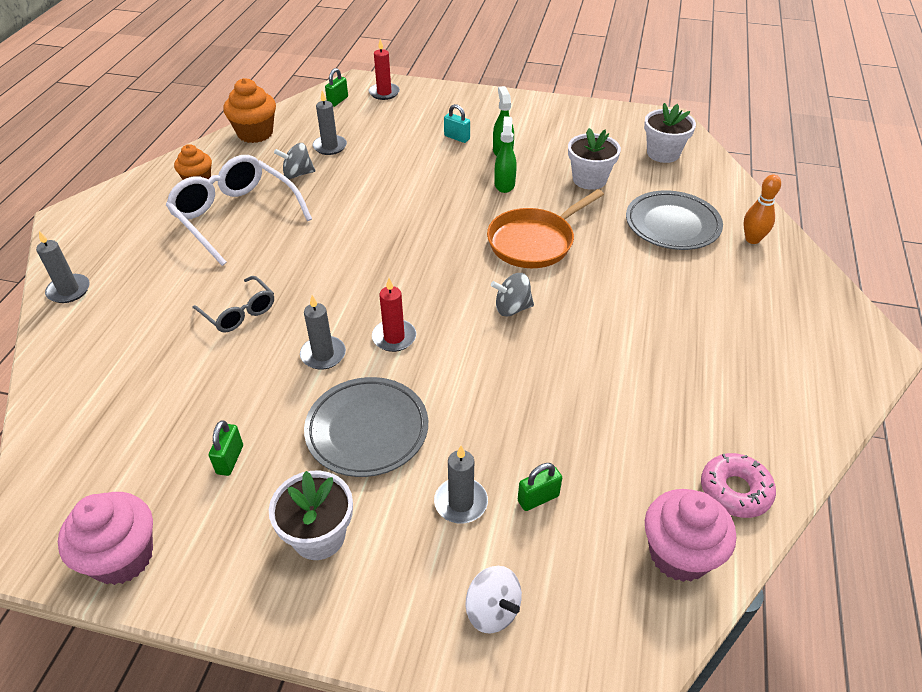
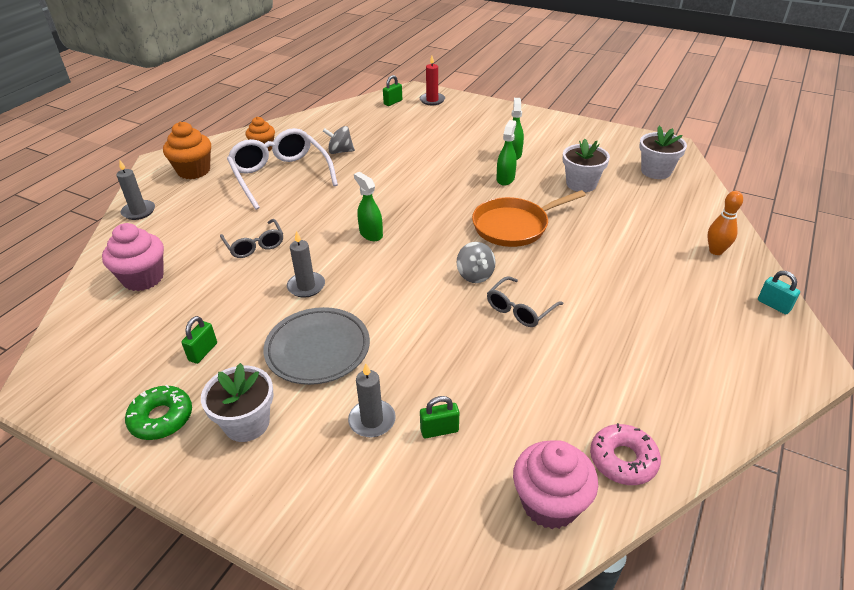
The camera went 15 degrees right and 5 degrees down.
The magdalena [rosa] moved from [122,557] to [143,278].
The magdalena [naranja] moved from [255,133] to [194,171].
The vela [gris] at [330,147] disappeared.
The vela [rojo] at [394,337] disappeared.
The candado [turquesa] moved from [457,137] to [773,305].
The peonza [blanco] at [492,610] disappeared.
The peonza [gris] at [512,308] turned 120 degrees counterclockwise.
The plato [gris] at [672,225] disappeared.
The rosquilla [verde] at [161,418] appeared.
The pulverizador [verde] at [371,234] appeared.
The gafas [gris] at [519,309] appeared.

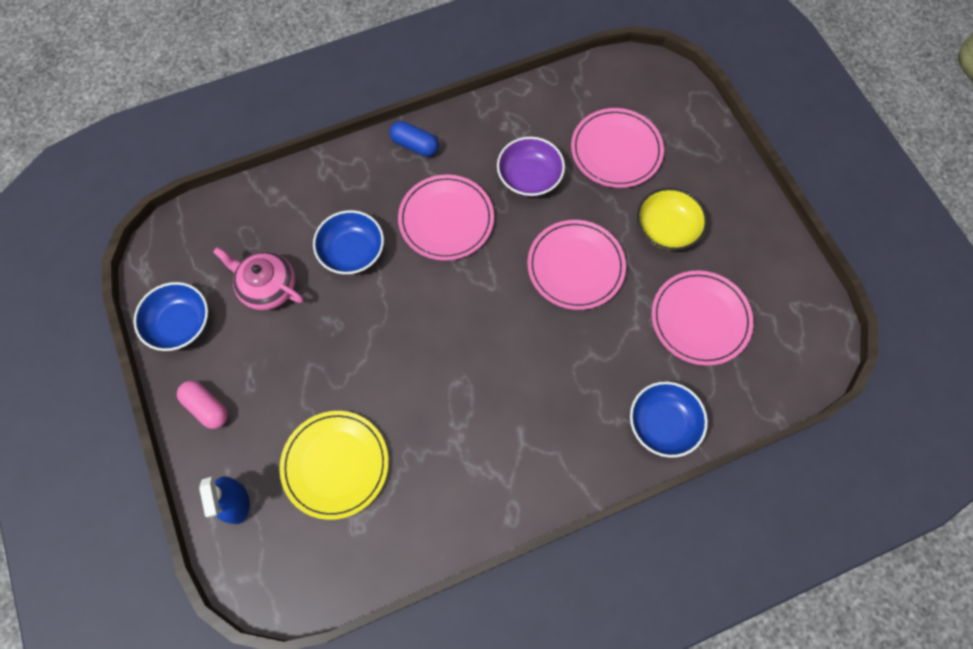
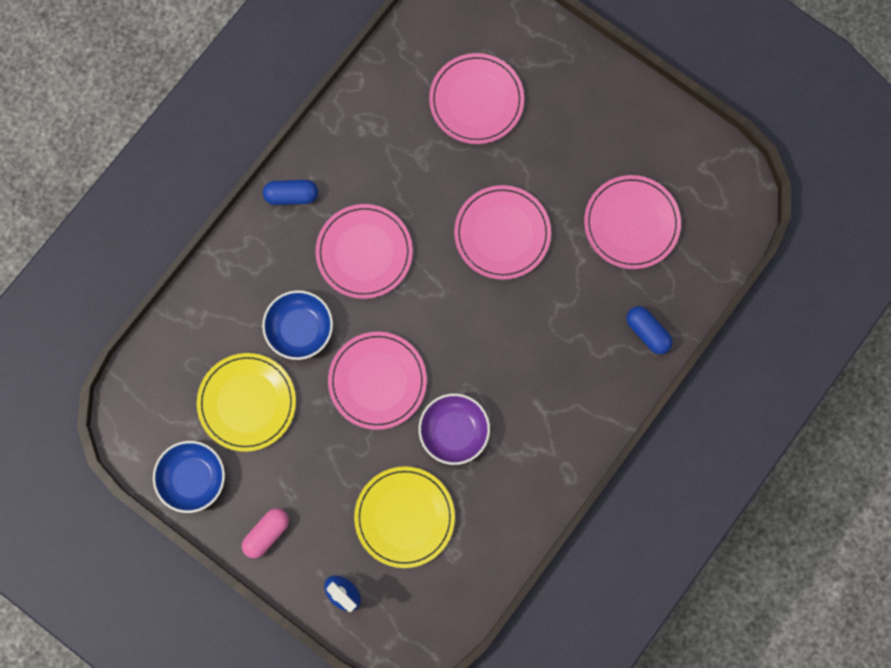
The camera went 30 degrees left and 10 degrees up.
The cápsula [rosa] at [206,407] turned 60 degrees counterclockwise.
The tetera [rosa] at [267,287] was replaced by the plato [amarillo] at [247,402].
The cuenco [morado] moved from [529,177] to [454,431].
The cuenco [azul] at [663,424] was replaced by the cápsula [azul] at [647,332].
The cuenco [amarillo] at [667,228] disappeared.
The plato [rosa] at [377,381] appeared.

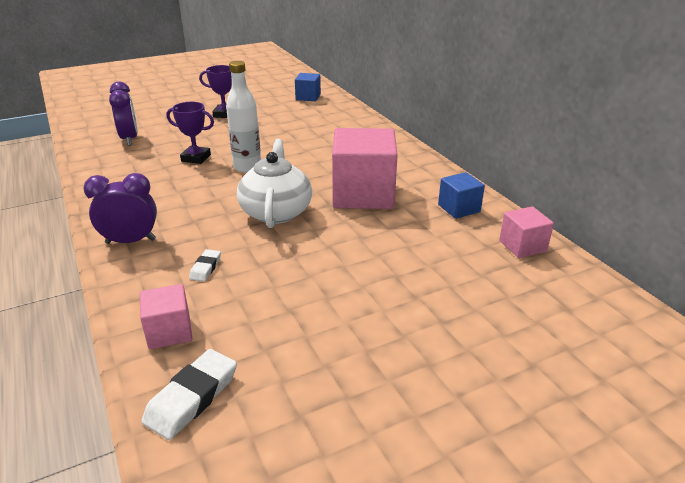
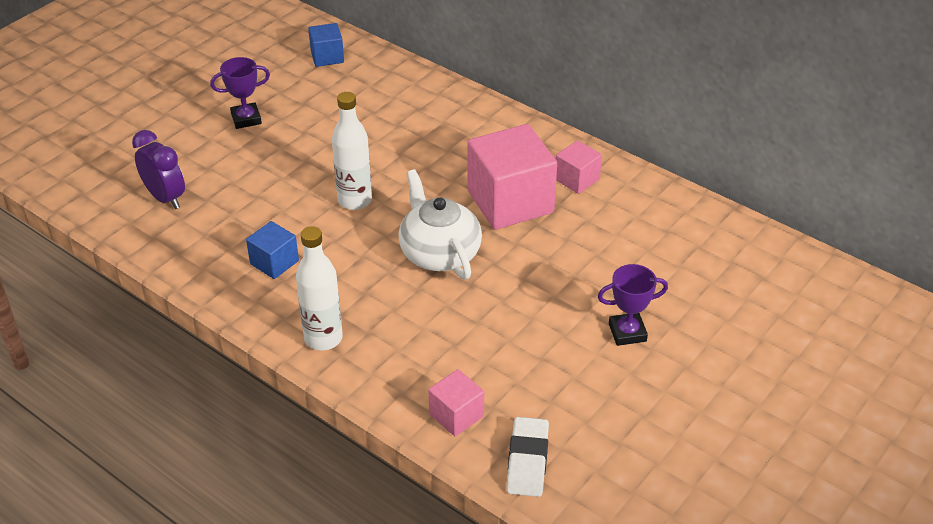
The camera went 25 degrees left and 10 degrees up.
The despertador [morado] at [130,241] was replaced by the botella [blanco] at [323,338].
The trofeo [morado] moved from [196,158] to [627,332].
The goma de borrar [blanco] at [205,268] disappeared.
The cubo [azul] moved from [459,208] to [274,262].
The cubo [rosa] moved from [522,246] to [577,179].

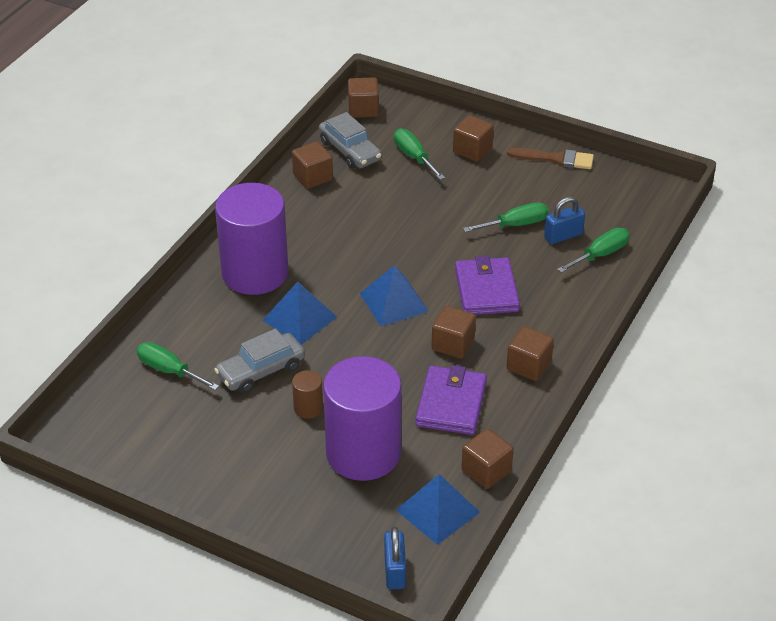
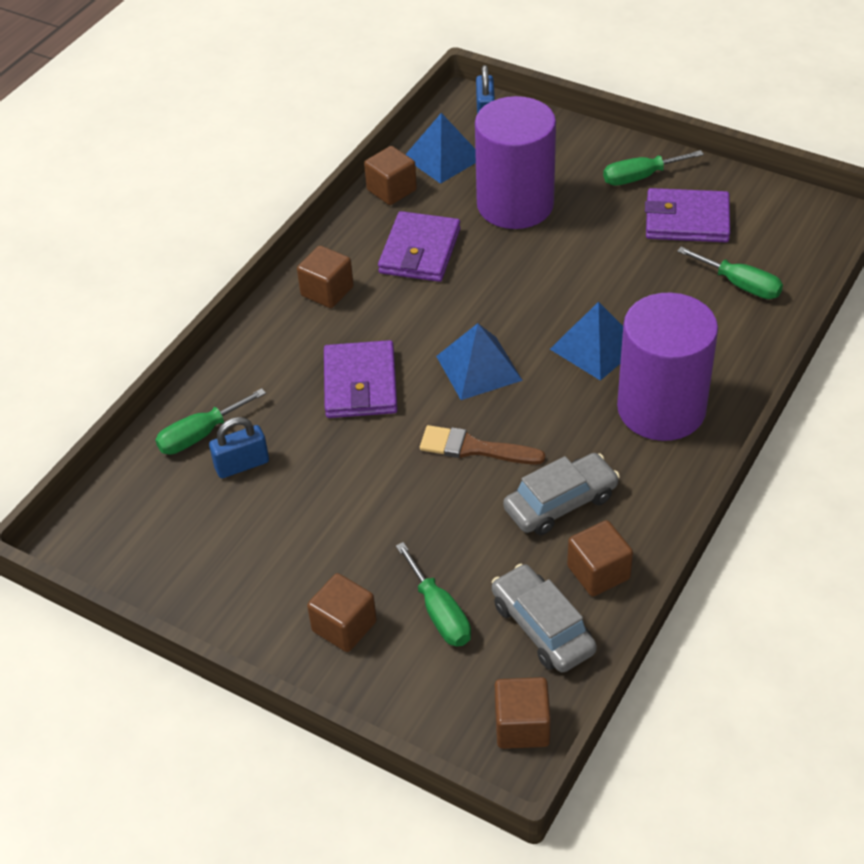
The camera went 175 degrees left and 5 degrees up.
The coche [gris] moved from [261,370] to [561,503].
The cilindro [marrón] at [308,408] disappeared.
The cubo [marrón] at [453,344] disappeared.
The destornillador [verde] moved from [515,225] to [640,177].
The pincel [marrón] moved from [556,159] to [474,448].
The cartera [morado] at [687,220] appeared.

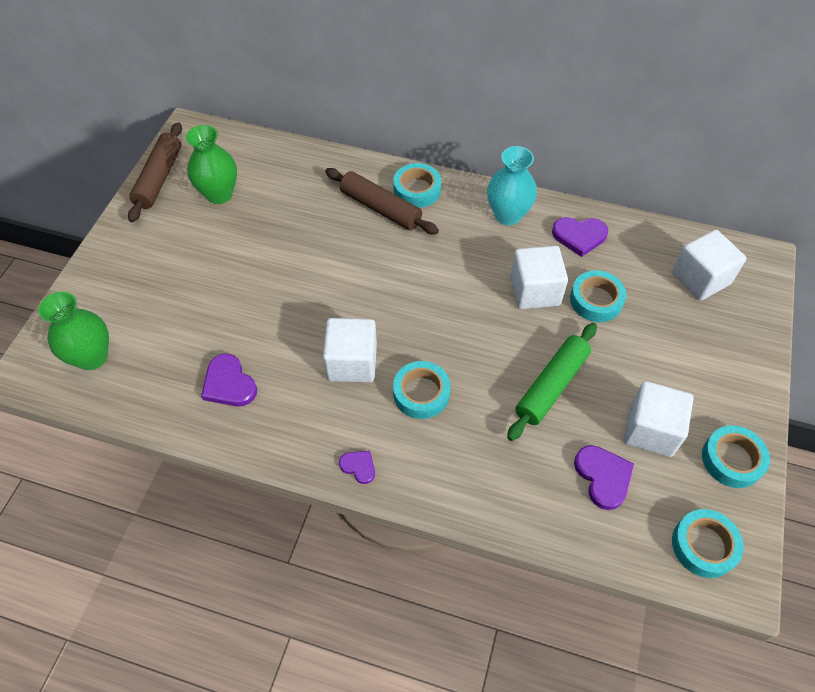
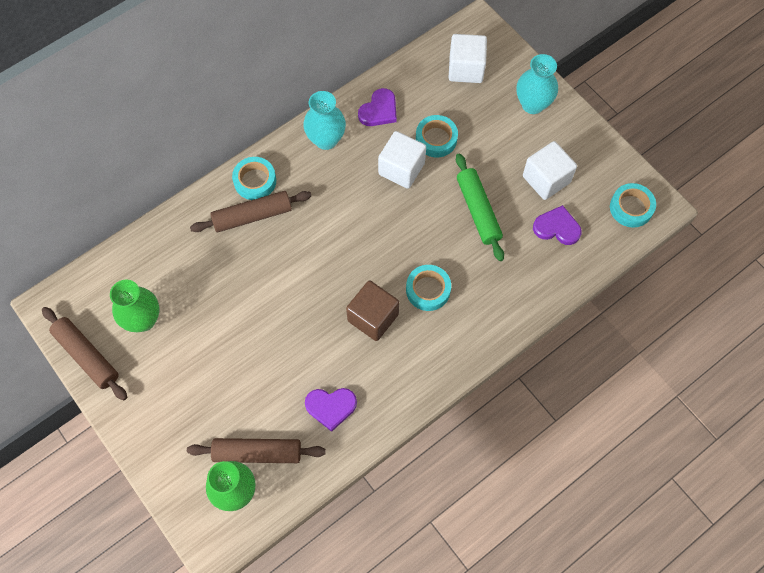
The camera went 55 degrees left and 10 degrees up.
The cubo [blanco] at [352,362] became the cubo [marrón] at [373,317].
The corazón [morado] at [359,467] disappeared.
The cinta adhesiva [turquesa] at [732,459] disappeared.
The rodillo [marrón] at [257,453] appeared.
The florero [turquesa] at [532,104] appeared.

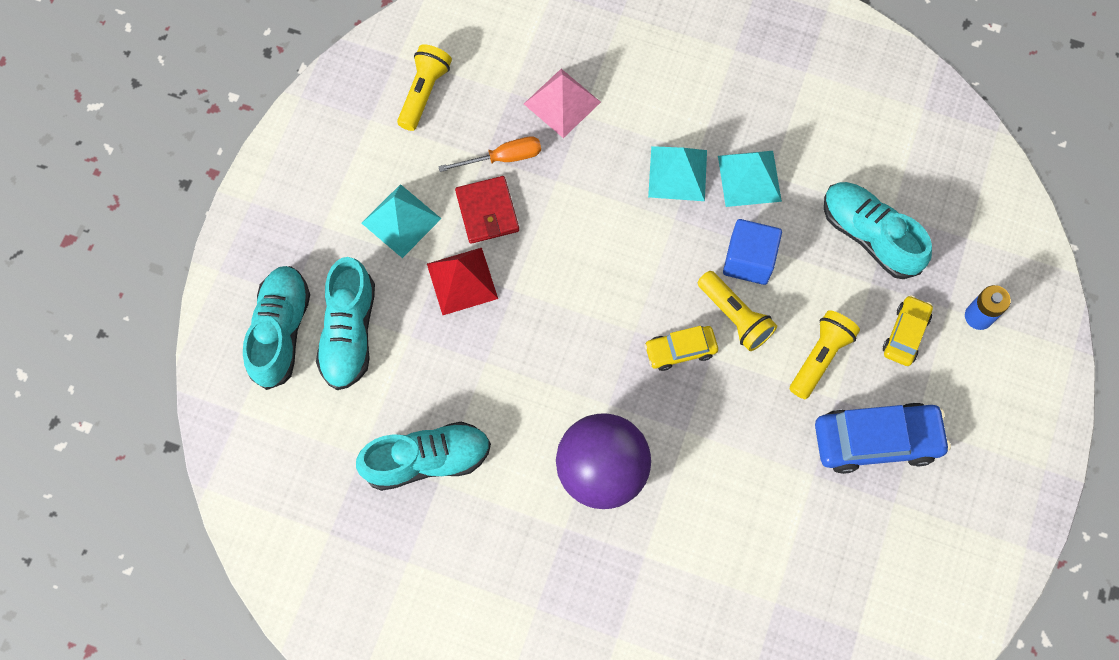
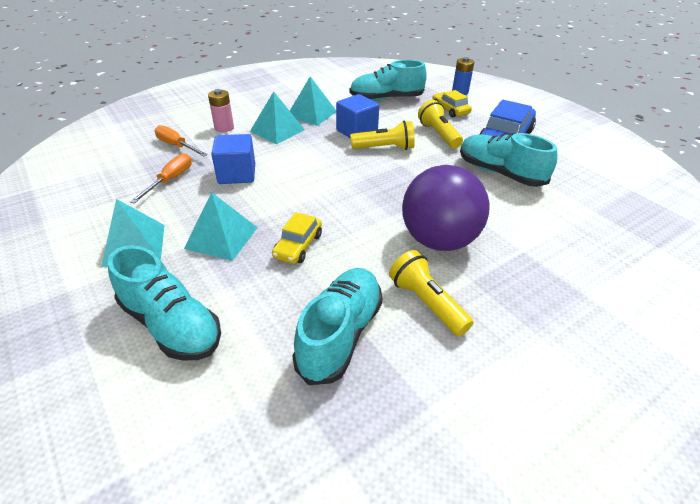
The camera went 55 degrees left and 30 degrees down.
The zapato [turquesa] moved from [281,331] to [500,173].
The lámpara de mano [amarillo] moved from [424,93] to [426,303].
The pirámide [rojo] at [462,281] became the pirámide [turquesa] at [221,237].
The cartera [rojo] at [487,211] disappeared.
The pirámide [rosa] at [562,103] was replaced by the destornillador [naranja] at [177,146].
The coche [amarillo] moved from [680,350] to [298,246].
The pila [rosa] at [224,128] appeared.
The cubo [azul] at [237,174] appeared.

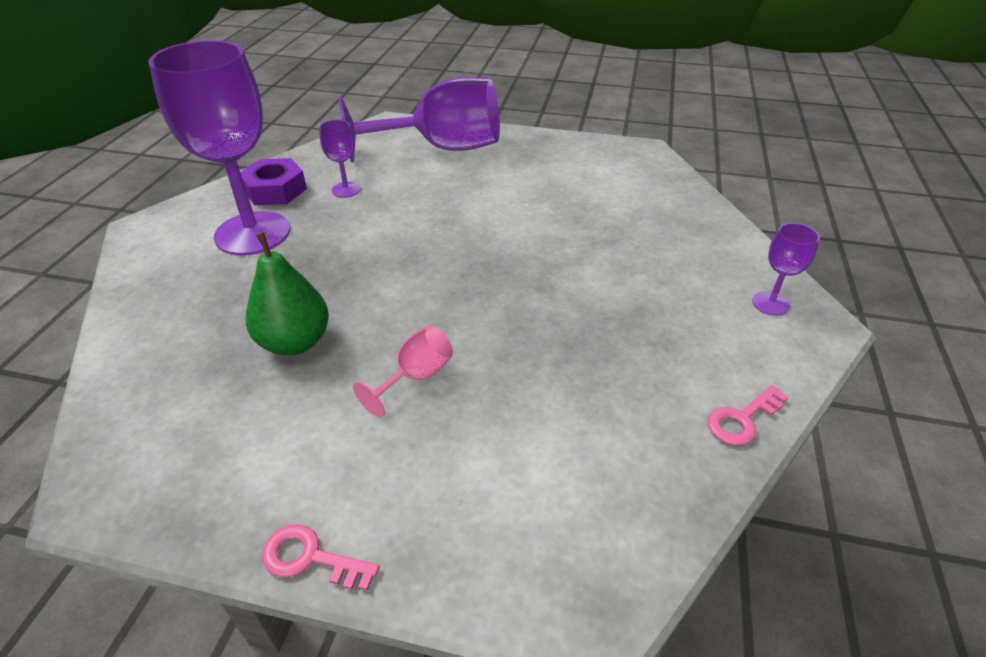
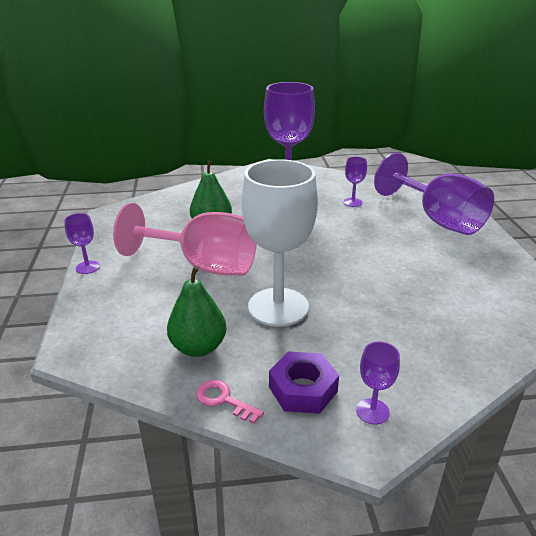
The camera went 70 degrees right and 10 degrees down.
The tuerca [morado] moved from [275,190] to [303,389].
The llave [rosa] at [310,558] was replaced by the copa [morado] at [87,267].
The copa [rosa] at [416,377] changed to 2.35 times the size.
The pera [verde] at [198,347] appeared.
The copa [blanco] at [278,307] appeared.

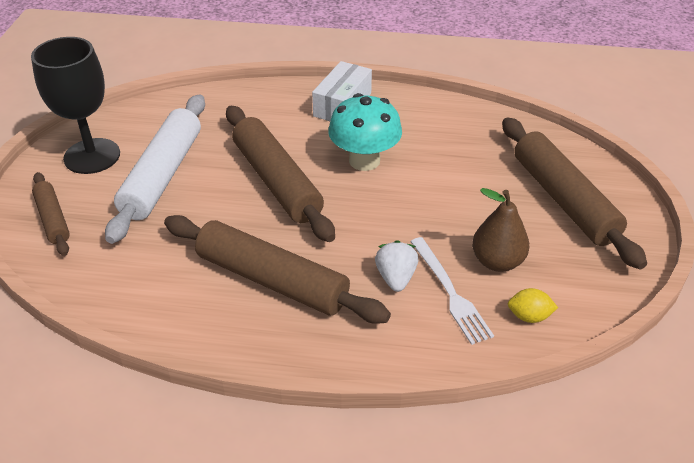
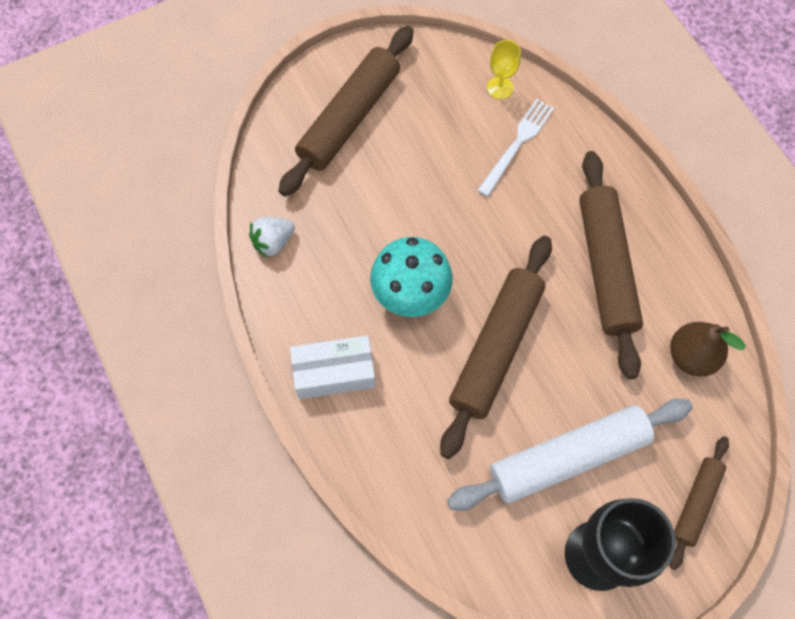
The camera went 125 degrees left and 25 degrees up.
The fresa [blanco] moved from [396,278] to [273,242].
The pera [marrón] moved from [497,262] to [691,356].
The limón [amarillo] at [529,316] was replaced by the copa [amarillo] at [500,88].

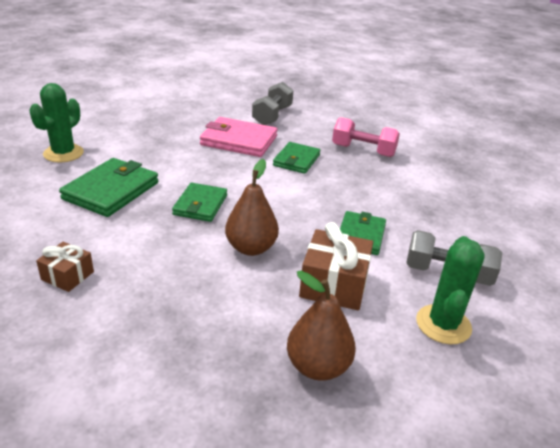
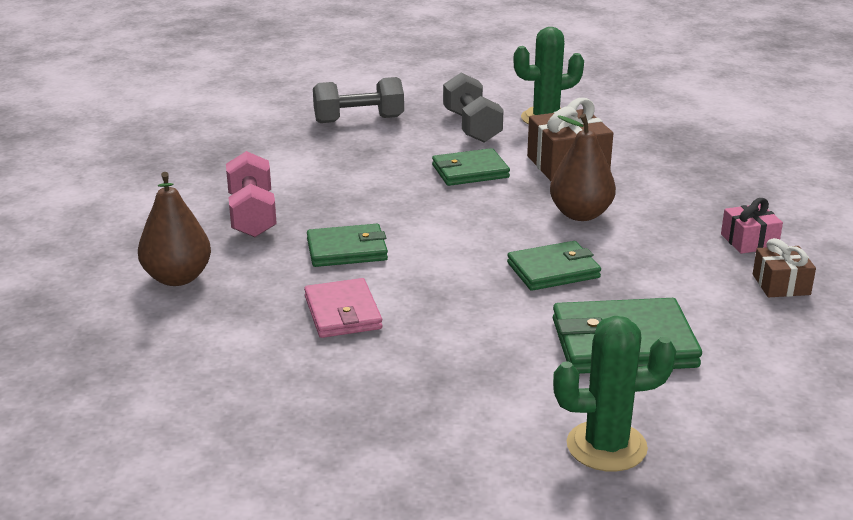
The camera went 120 degrees left and 5 degrees down.
The cartera [rosa] at [238,141] changed to 0.66 times the size.
The mancuerna [gris] moved from [272,116] to [359,120].
The pera [marrón] moved from [318,366] to [177,278].
The regalo [rosa] at [749,241] appeared.

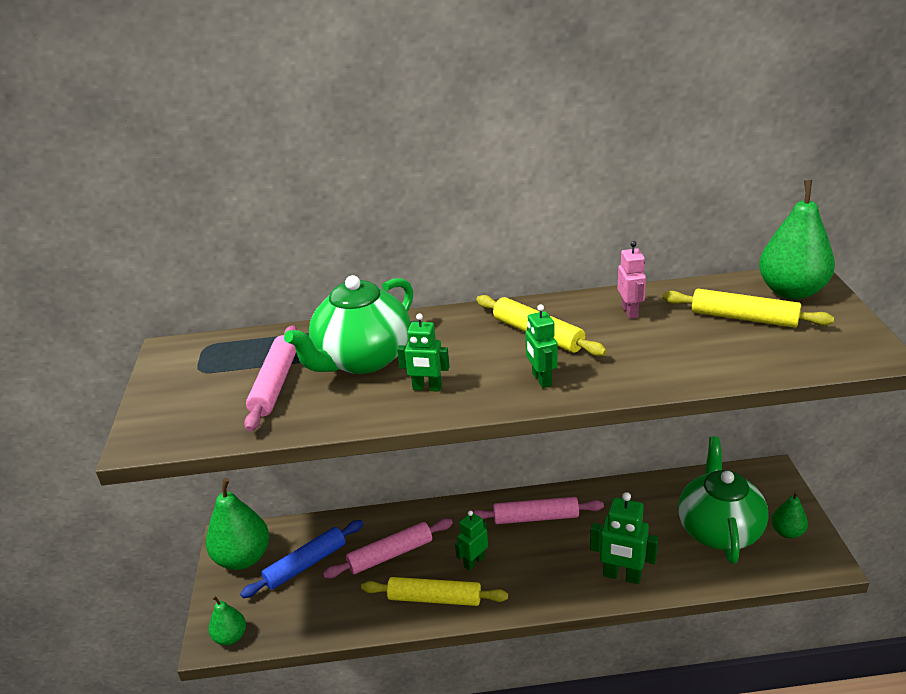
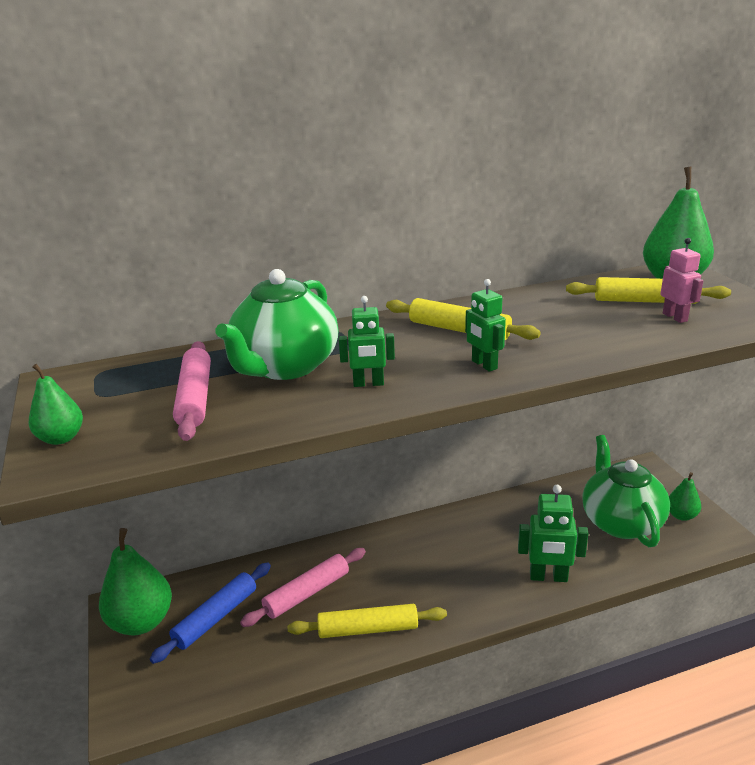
The camera went 15 degrees left and 5 degrees down.
The pera [verde] moved from [230,637] to [61,438].
The robot [verde] at [474,562] disappeared.
The rodillo [rosa] at [536,518] disappeared.
The robot [rosa] moved from [630,312] to [675,317].

